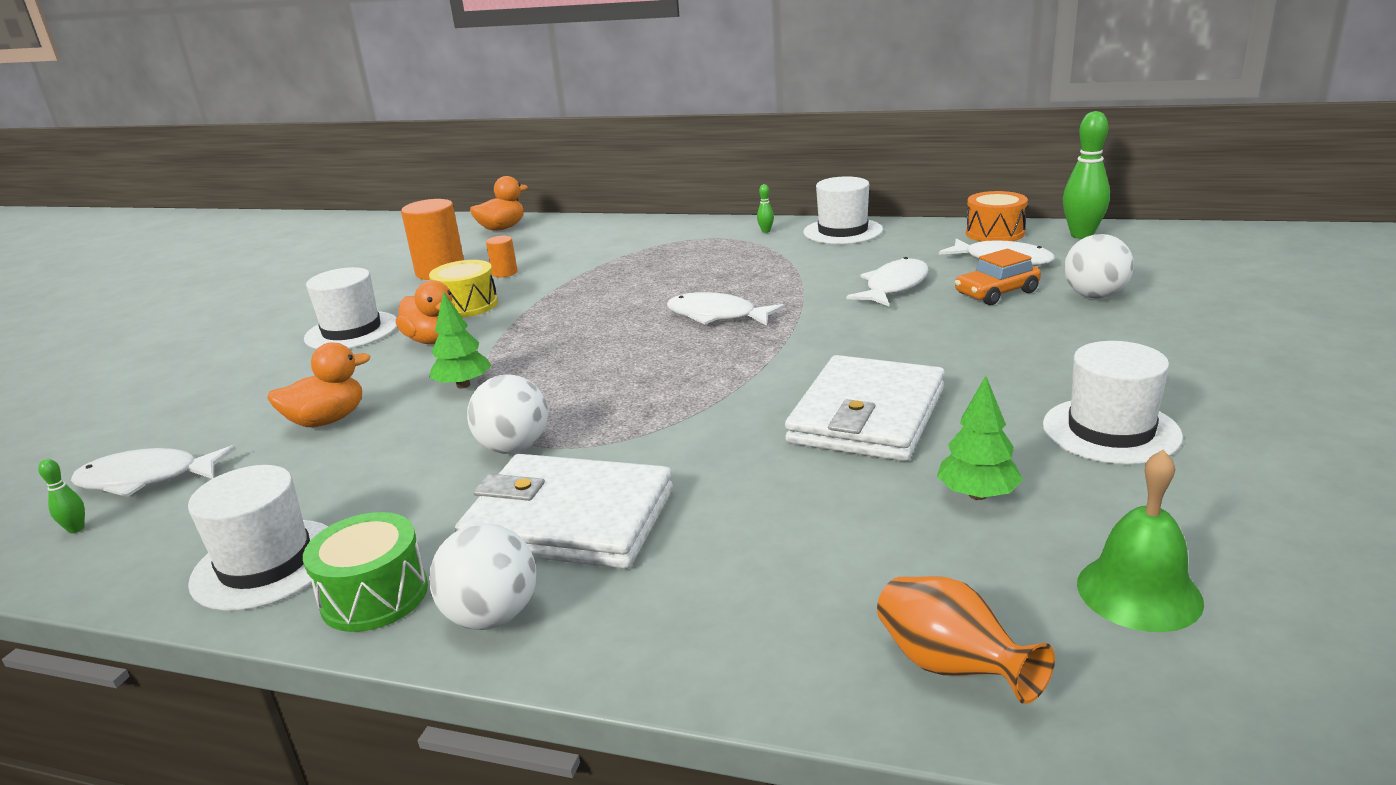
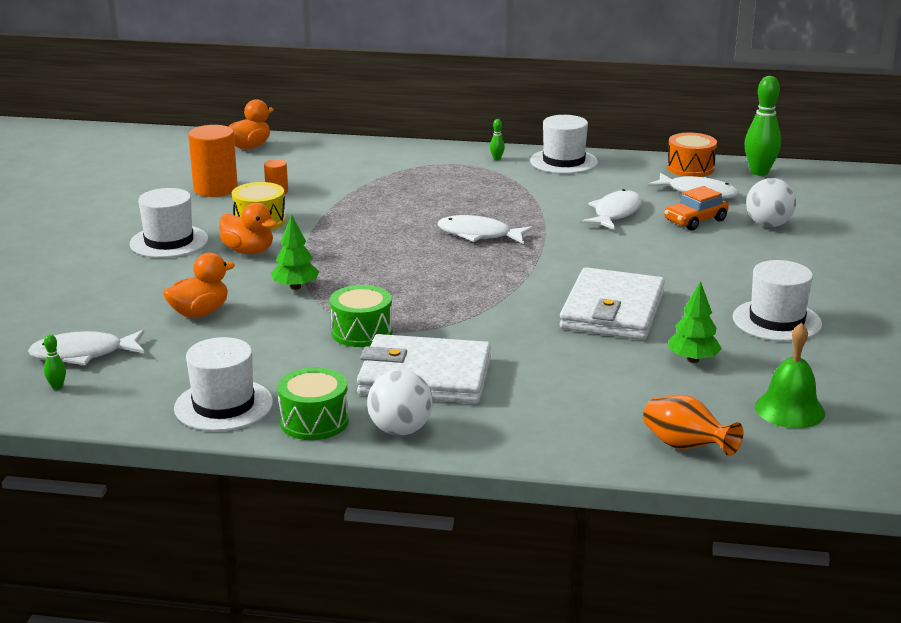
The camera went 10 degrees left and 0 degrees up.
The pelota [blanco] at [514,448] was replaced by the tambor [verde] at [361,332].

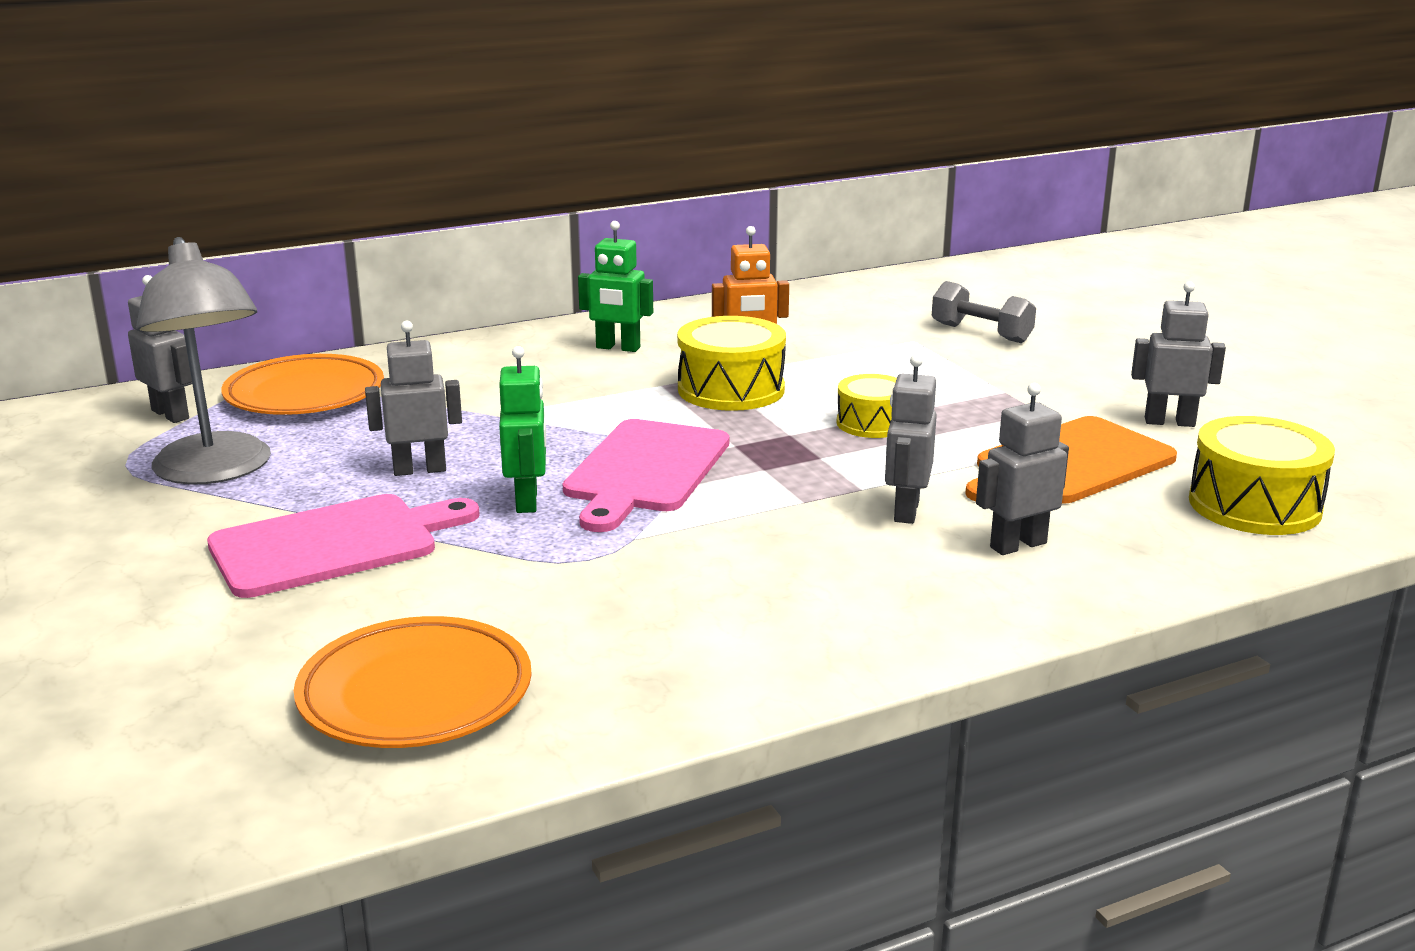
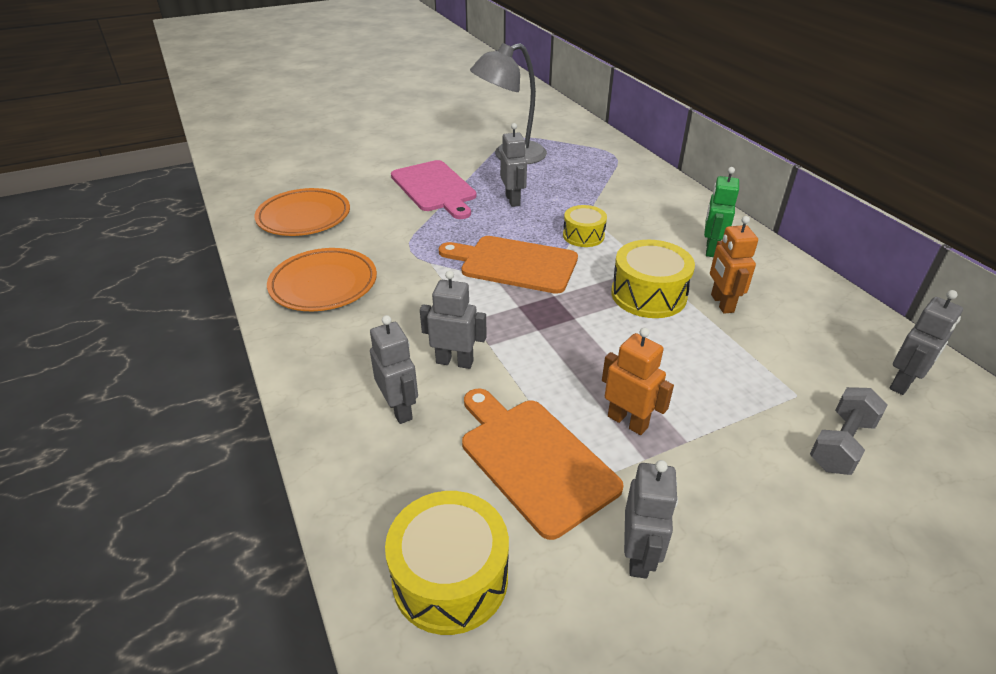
The camera went 90 degrees right and 15 degrees up.
The robot [gris] moved from [171,414] to [903,383].
The plato [naranja] moved from [305,394] to [324,284].
The robot [verde] at [527,501] disappeared.
The tabla de cortar [rosa] at [645,470] became the tabla de cortar [naranja] at [514,264].
The tambor [amarillo] moved from [872,423] to [583,235].
The robot [naranja] at [627,422] appeared.

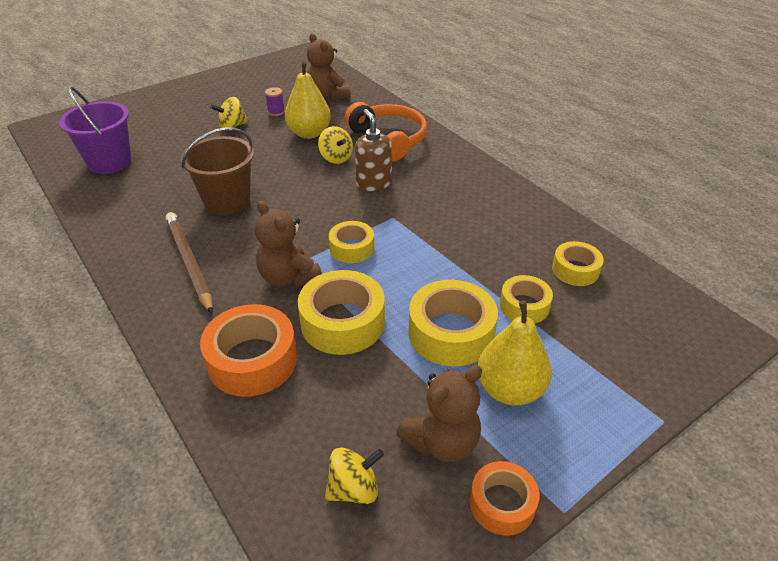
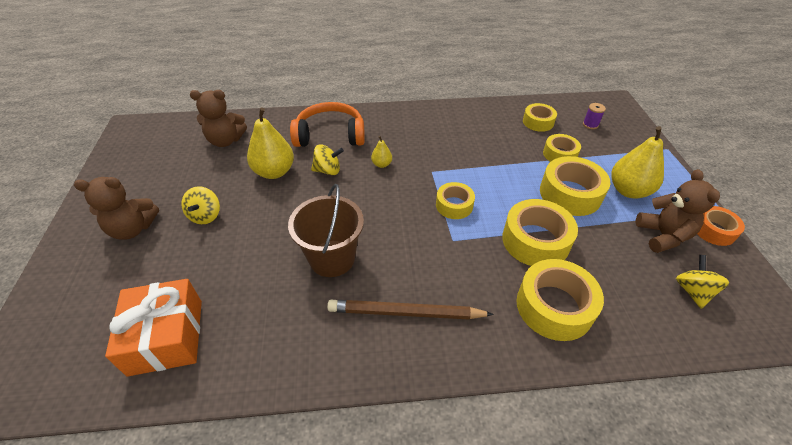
The camera went 60 degrees left and 5 degrees up.
The balde [morado] at [109,162] was replaced by the regalo [naranja] at [166,336].
The cinta adhesiva [naranja] at [252,360] became the cinta adhesiva [amarillo] at [554,306].
The osito [marrón] moved from [288,277] to [133,229].
The carrete [morado] moved from [276,112] to [590,124].
The dispensador de jabón [marrón] at [373,183] was replaced by the pera [amarillo] at [381,164].

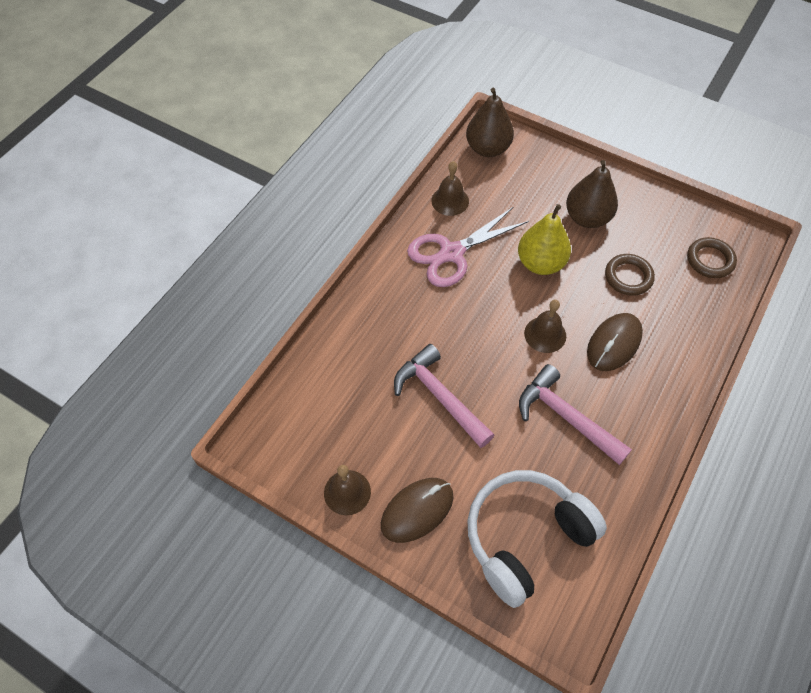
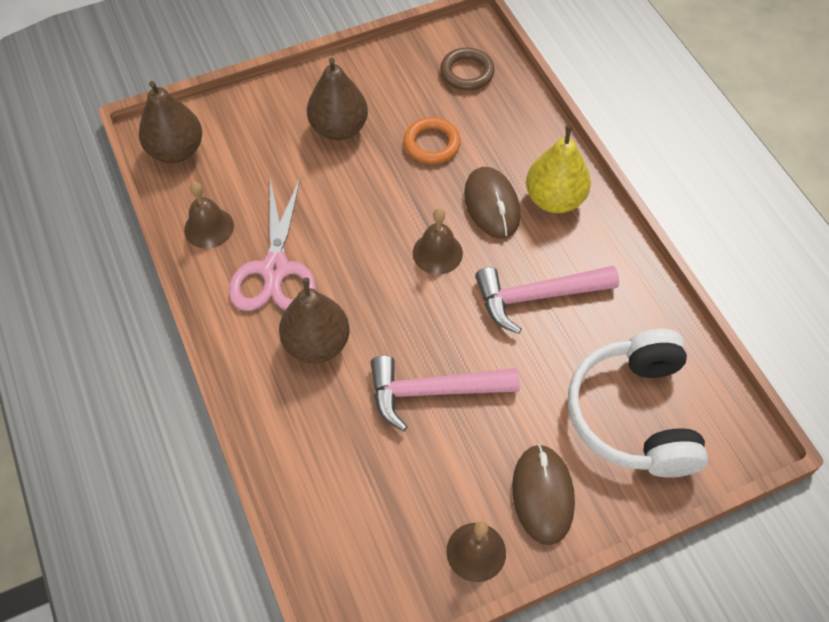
The camera went 55 degrees left and 0 degrees up.
The pera [amarillo] moved from [540,263] to [554,199].
The anillo [marrón] at [628,277] became the anillo [naranja] at [432,144].
The pera [marrón] at [317,344] appeared.

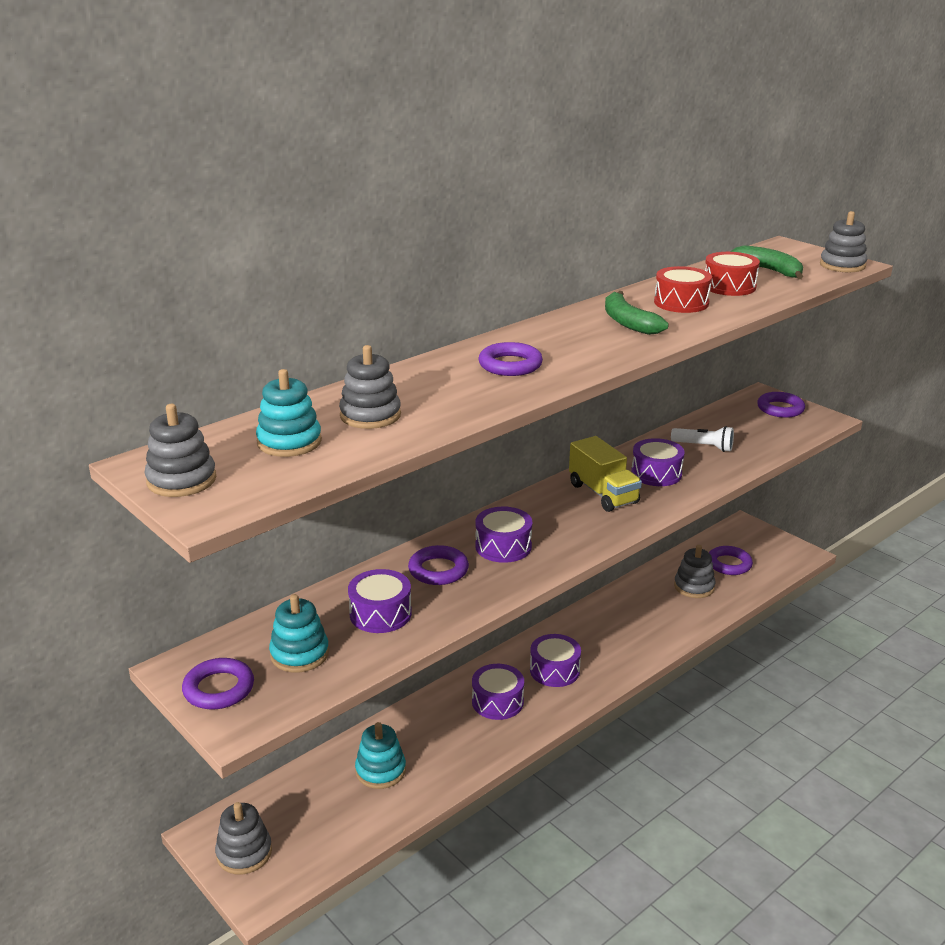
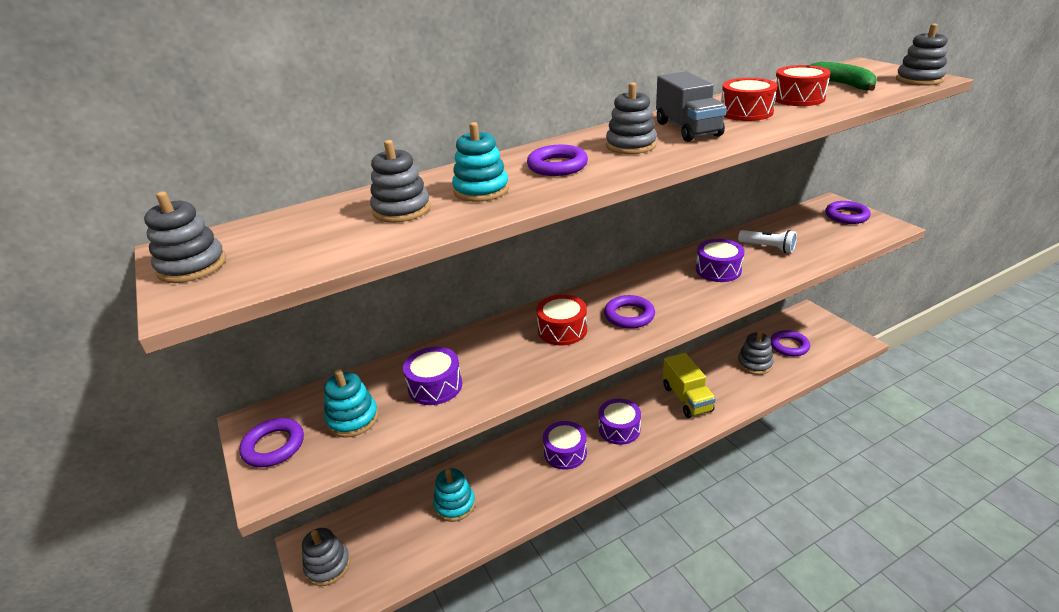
The camera went 15 degrees right and 5 degrees up.
The juguete apilable [turquesa] moved from [289,442] to [481,190].
The anillo [morado] moved from [438,570] to [629,315].
The tambor [morado] at [503,546] became the tambor [rojo] at [562,330].
The camión [amarillo] moved from [603,493] to [687,398].
The plátano [verde] at [628,322] was replaced by the camión [gris] at [687,129].
The juguete apilable [gris] at [631,145] appeared.

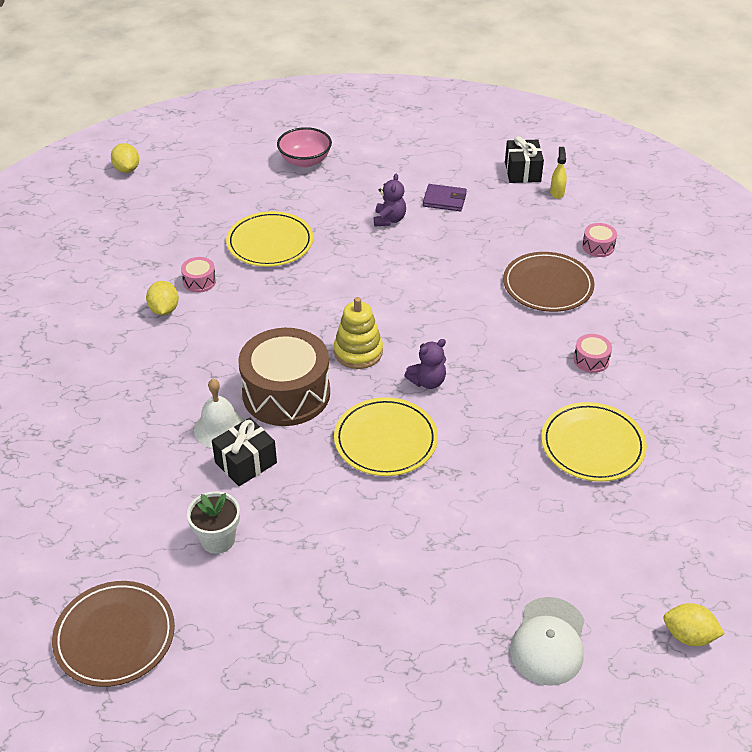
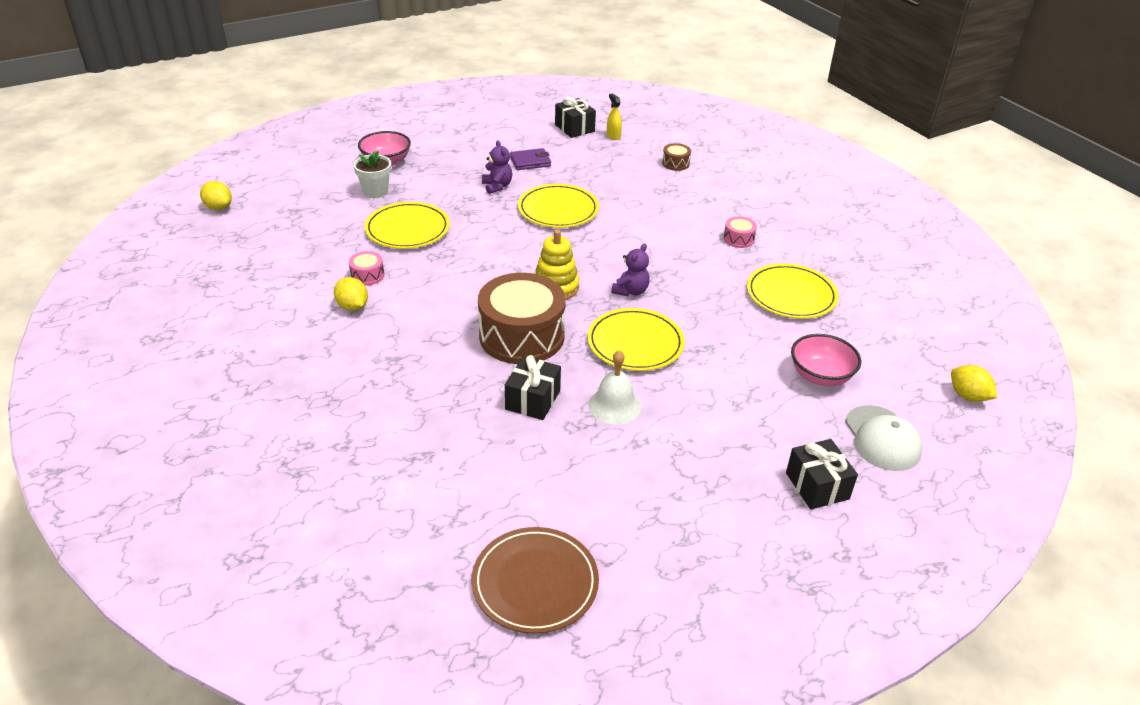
The camera went 30 degrees left and 5 degrees down.
The maceta [blanco] moved from [217,539] to [375,192].
The campana [blanco] moved from [220,428] to [614,405].
The plato [marrón] at [547,285] disappeared.
The tambor [rosa] at [598,247] became the tambor [marrón] at [675,163].
The limón [amarillo] at [688,636] turned 60 degrees clockwise.
The plato [amarillo] at [558,210] appeared.
The regalo [negro] at [817,486] appeared.
The cuenco [rosa] at [820,376] appeared.

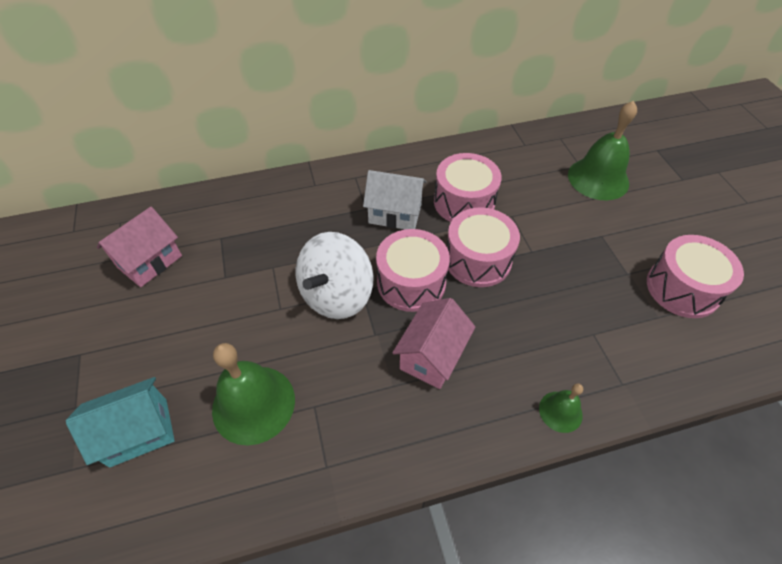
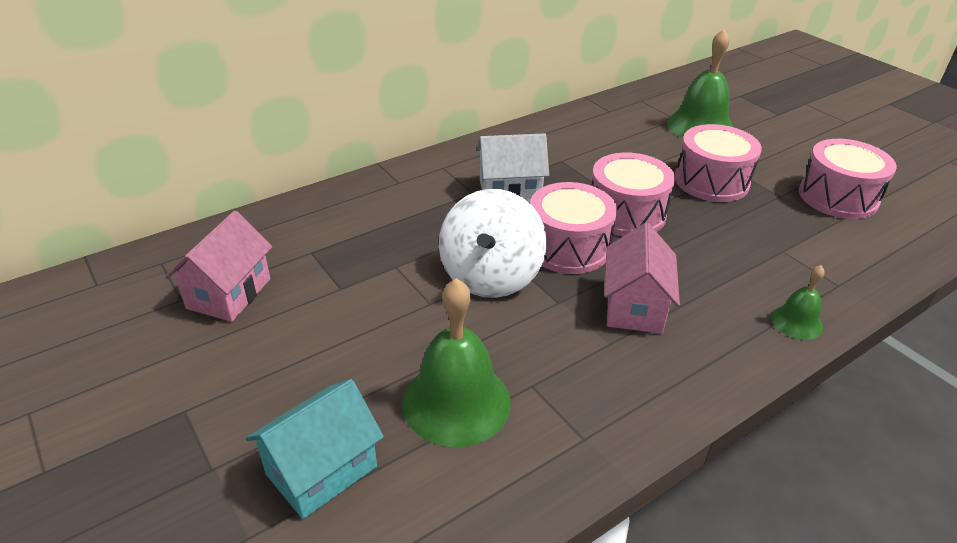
The camera went 20 degrees left and 15 degrees down.
The tambor [rosa] moved from [464,202] to [711,181].

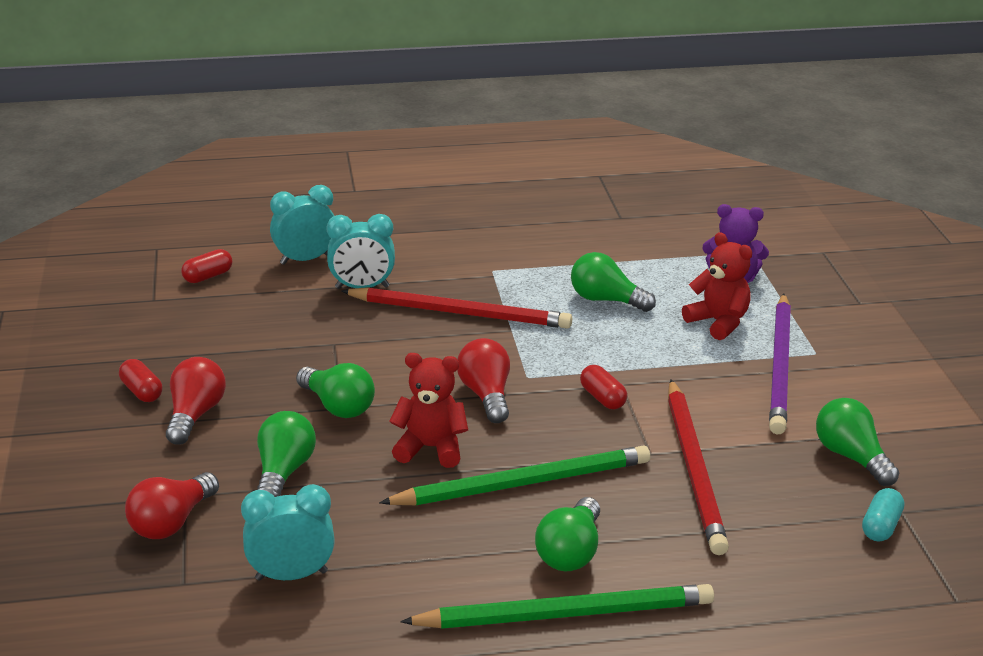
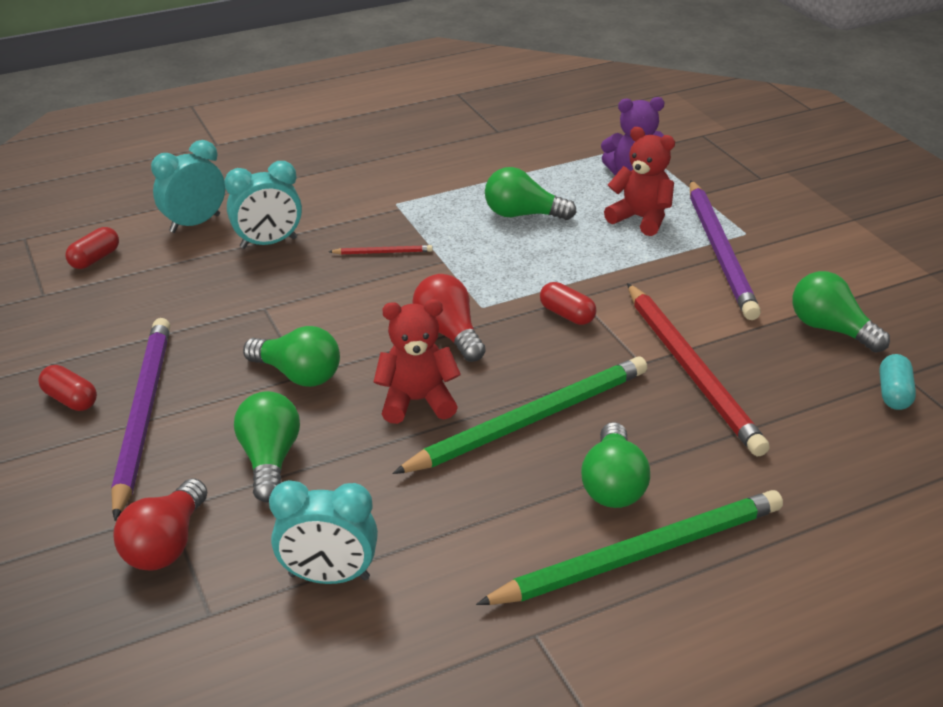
The camera went 15 degrees left and 5 degrees up.
The bombilla [rojo] at [195,415] was replaced by the lápiz [morado] at [143,414].
The despertador [turquesa] at [291,575] turned 150 degrees counterclockwise.
The lápiz [rojo] at [460,313] changed to 0.41 times the size.

